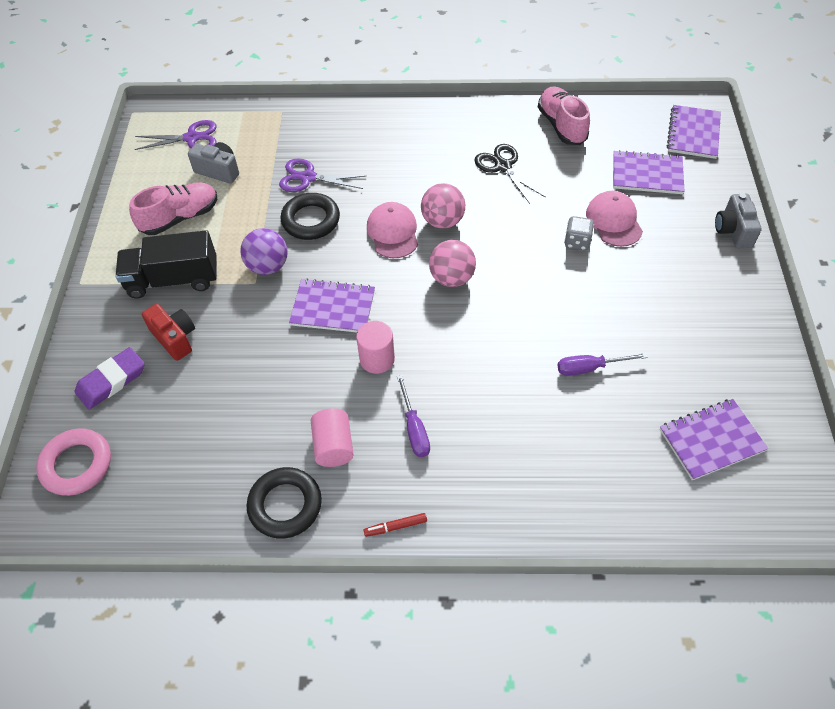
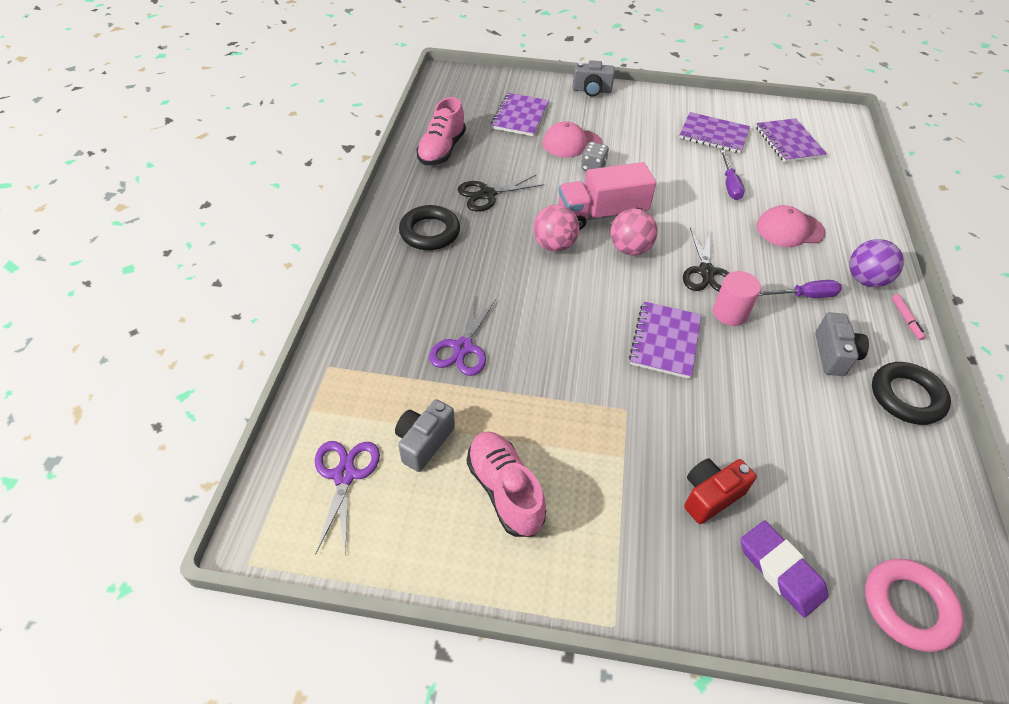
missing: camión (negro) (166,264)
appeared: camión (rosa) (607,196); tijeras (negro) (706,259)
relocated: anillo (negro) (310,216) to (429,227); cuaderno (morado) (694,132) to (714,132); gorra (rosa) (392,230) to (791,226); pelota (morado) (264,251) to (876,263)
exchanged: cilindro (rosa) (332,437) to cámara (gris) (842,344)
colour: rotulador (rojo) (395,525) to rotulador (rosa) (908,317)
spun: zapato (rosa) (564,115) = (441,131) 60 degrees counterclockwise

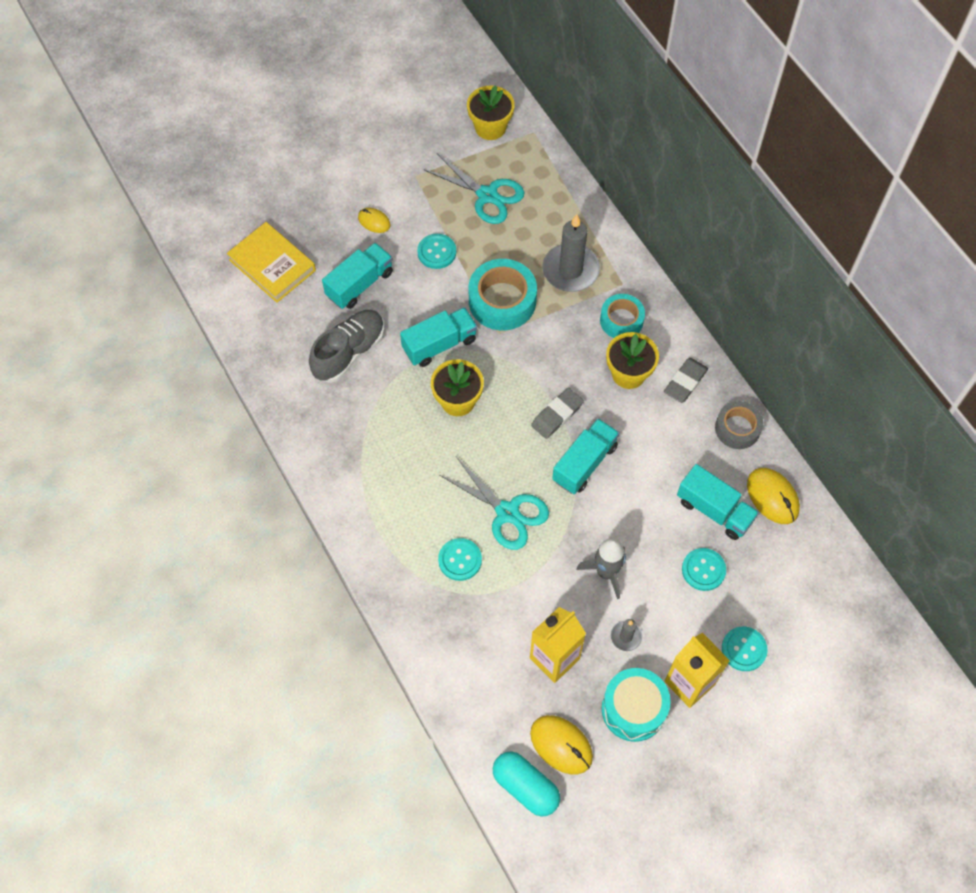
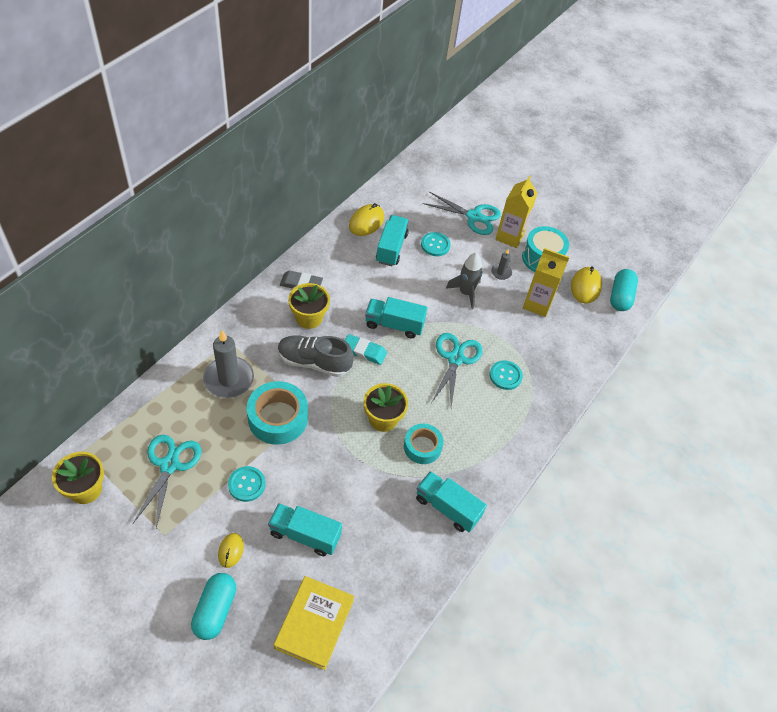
missing: cinta adhesiva (gris) (739,425)
appeared: cápsula (turquesa) (213,606)
relocated: zapato (gris) (346,346) to (316,356); cinta adhesiva (turquesa) (622,316) to (423,444); camión (turquesa) (438,337) to (451,501)
exchanged: botón (turquesa) (745,649) to tijeras (turquesa) (461,213)
colour: goma de borrar (gris) (557,413) to goma de borrar (turquesa) (366,349)

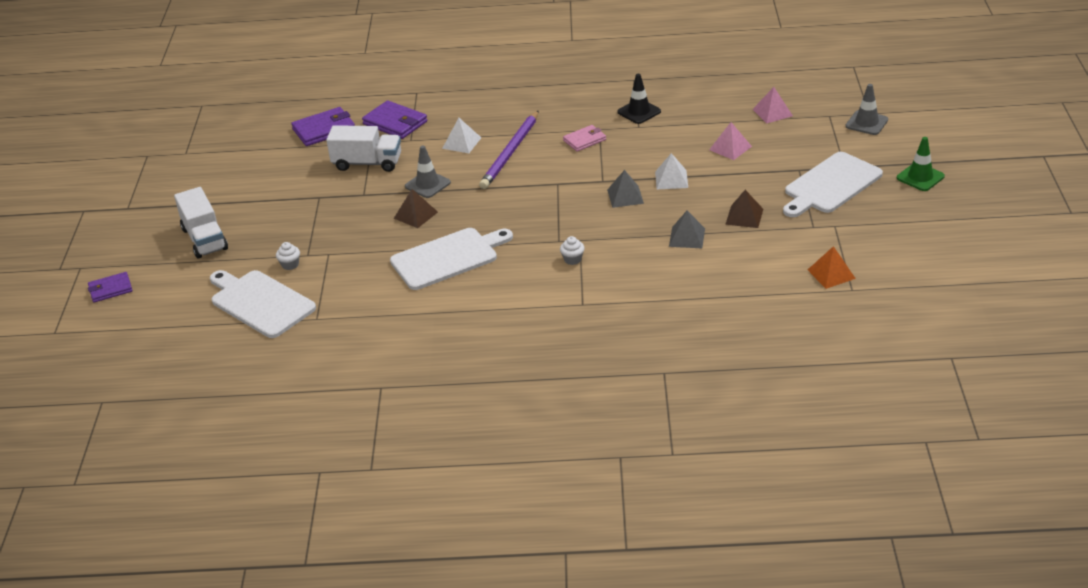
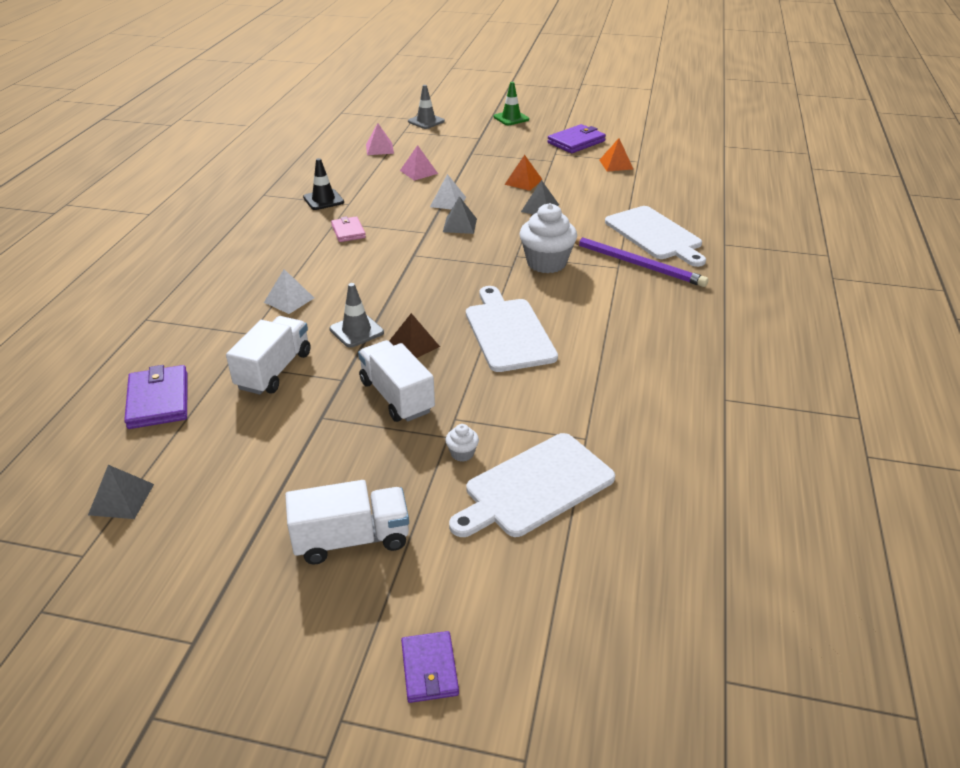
appeared: pirámide (gris) (121,492); camión (blanco) (396,381)
relocated: cartera (morado) (394,119) to (576,138); lápiz (morado) (509,149) to (641,262); tabla de cortar (blanco) (833,184) to (655,236)
colour: pirámide (marrón) (744,209) to pirámide (naranja) (523,173)
size: magdalena (blanco) (572,250) = (548,238) x2.29

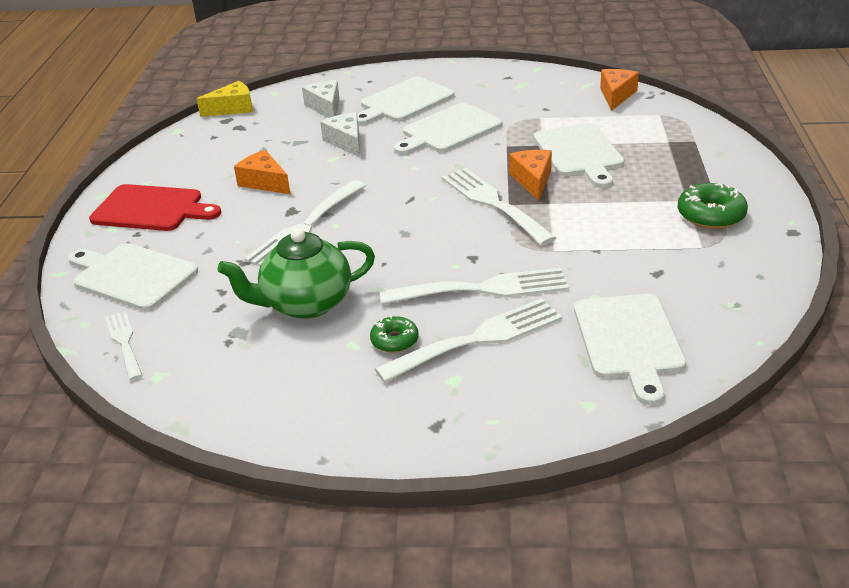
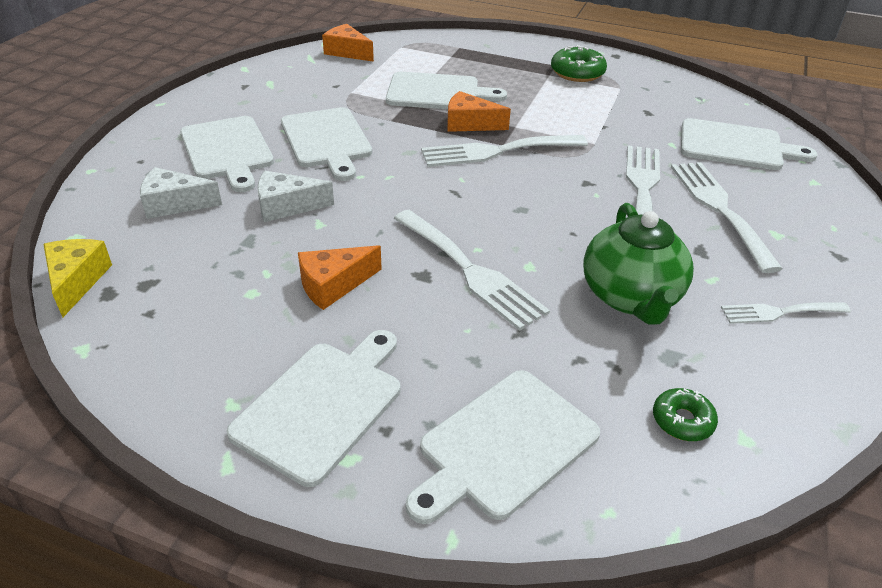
relocated: rosquilla (verde) (394,334) to (685,414); tenedor (blanco) (124,345) to (786,313)
colour: tabla de cortar (rojo) (155,207) to tabla de cortar (blanco) (313,408)

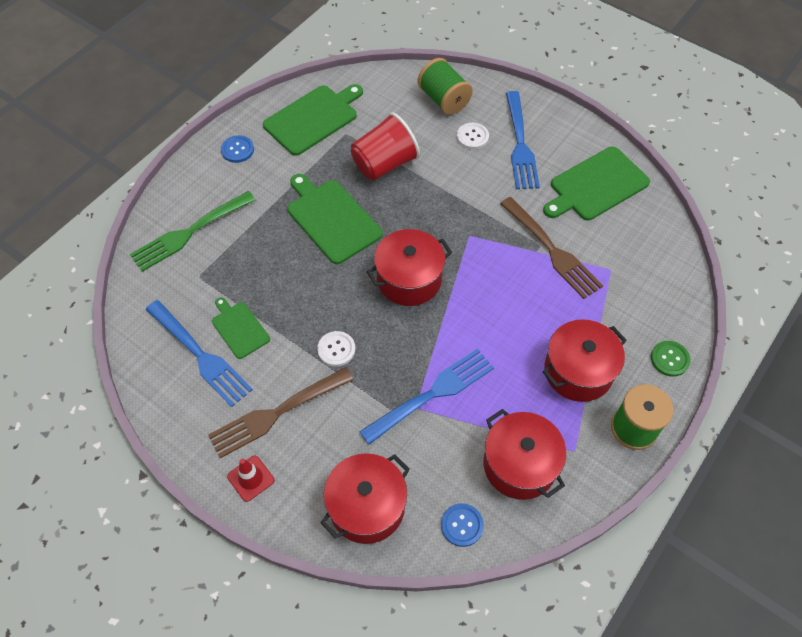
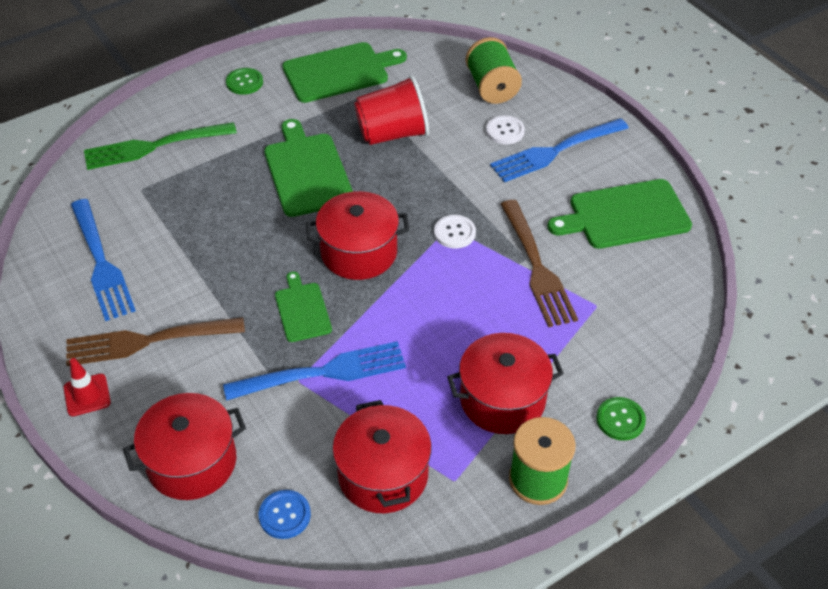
relocated: tabla de cortar (verde) (241,328) to (303,307); botón (blanco) (336,349) to (455,232)
colour: botón (azul) (237,149) to botón (verde) (244,81)
spun: tenedor (azul) (523,140) = (559,150) 45 degrees clockwise

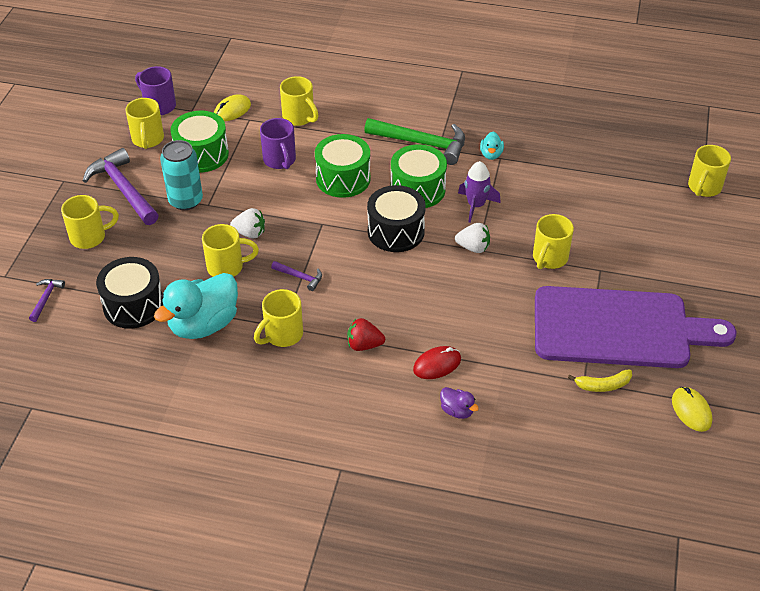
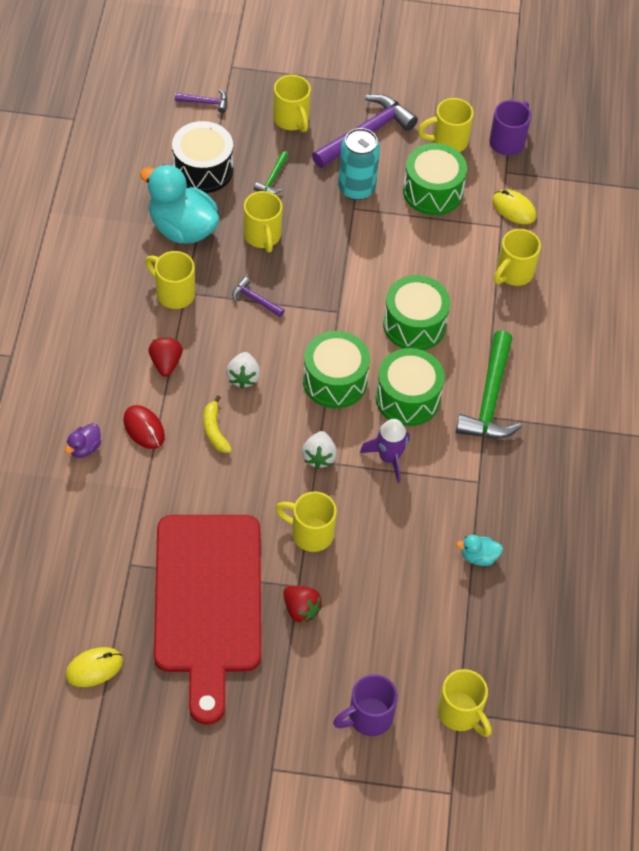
appeared: martillo (verde) (271,172); fresa (rojo) (302,604)
relocated: plátano (amarillo) (600,381) to (217,424); fresa (blanco) (247,223) to (243,370); taza (morado) (278,143) to (365,705); pato (turquesa) (492,146) to (479,550)
colour: tabla de cortar (morado) (636,327) to tabla de cortar (rojo) (207,620); tambor (negro) (396,218) to tambor (verde) (336,369)
spun: martillo (morado) (296,276) = (258,297) 105 degrees clockwise; taza (amarillo) (709,171) = (465,703) 150 degrees counterclockwise

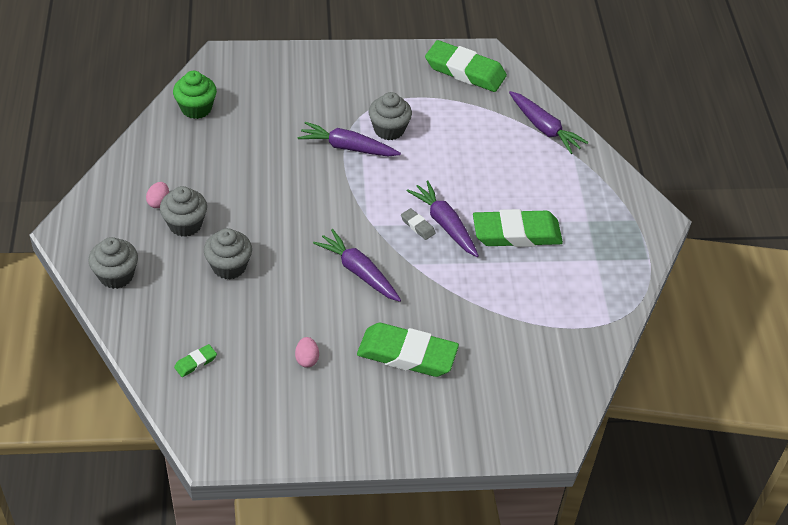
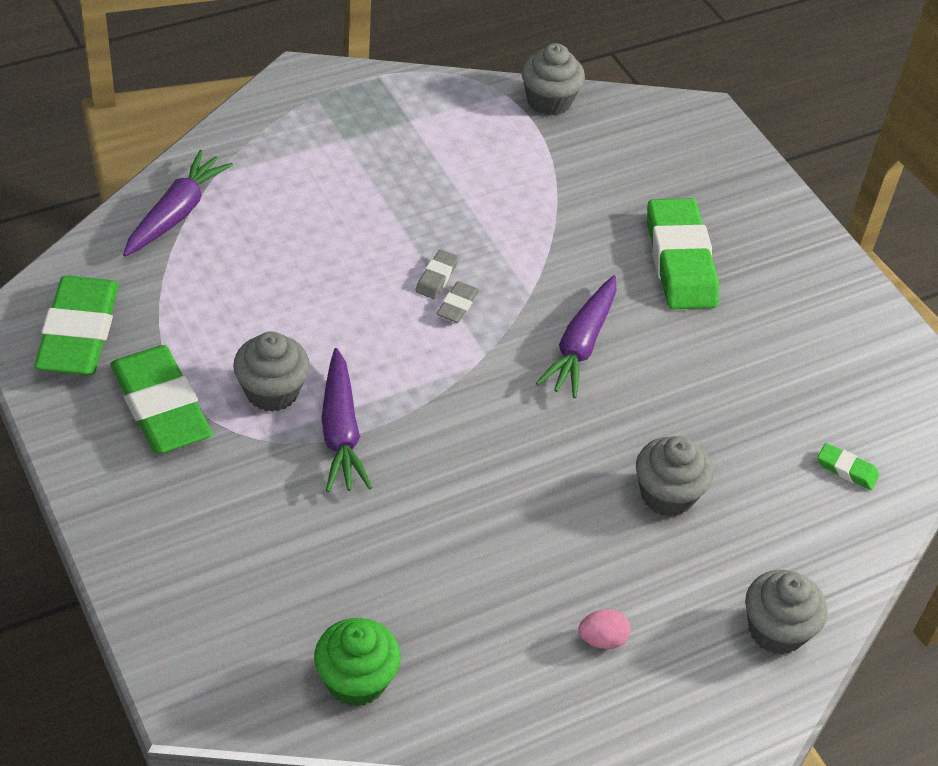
missing: huevo (rosa) (307,352)
relocated: goma de borrar (verde) (518,228) to (161,399); magdalena (gris) (183,211) to (553,79)
exchanged: zanahoria (morado) (443,219) to goma de borrar (gris) (437,274)

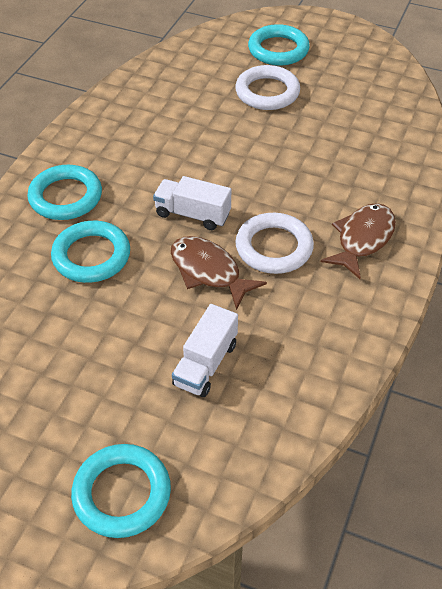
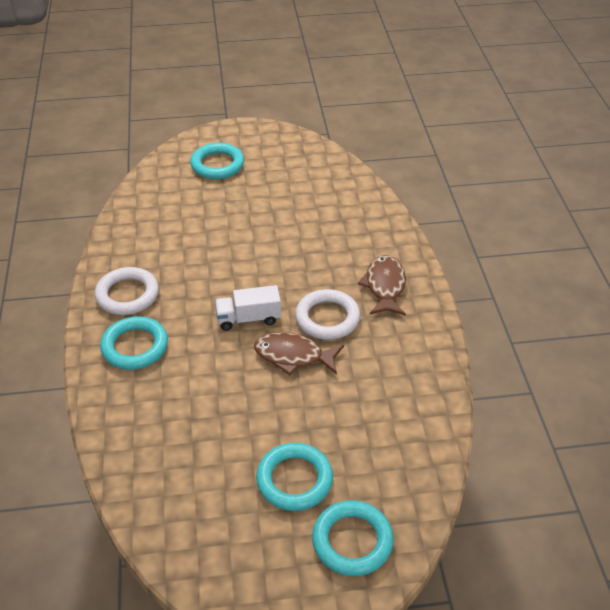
missing: camión (blanco) (205,350)
relocated: anillo (blanco) (267,87) to (127,291); anillo (turquesa) (90,252) to (294,477)

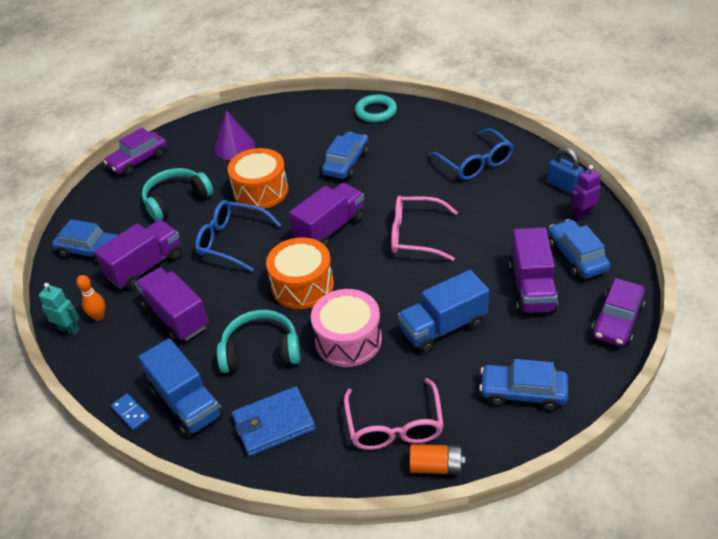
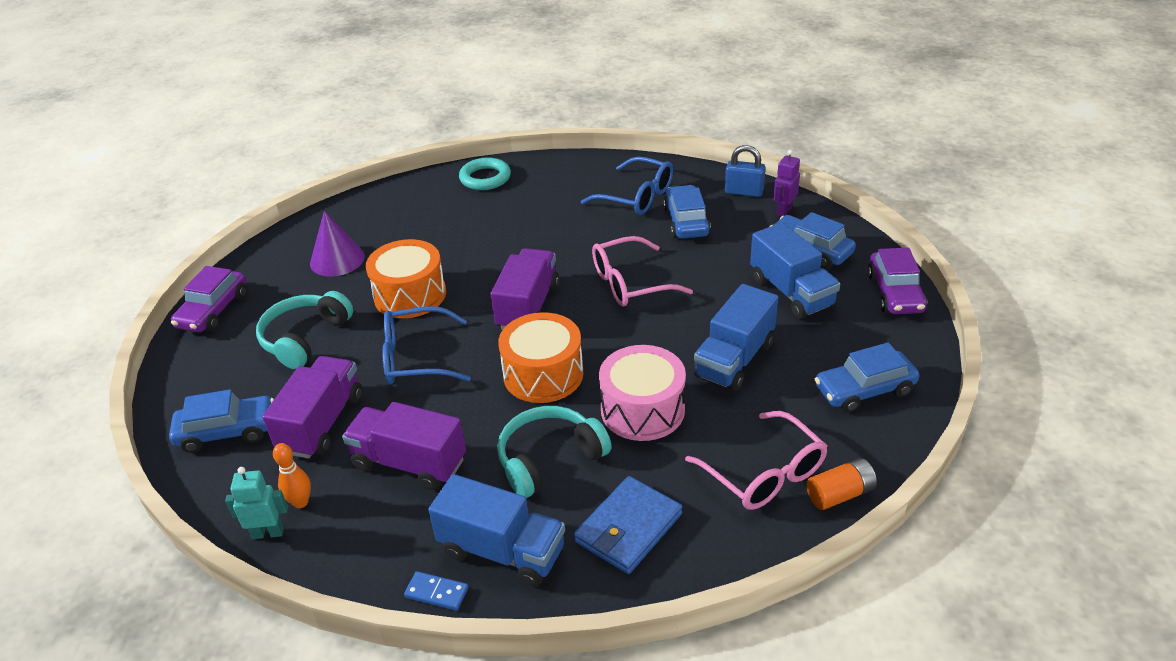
relocated: coche (azul) (345,155) to (687,212)
colour: camión (morado) (533,270) to camión (azul) (795,271)

